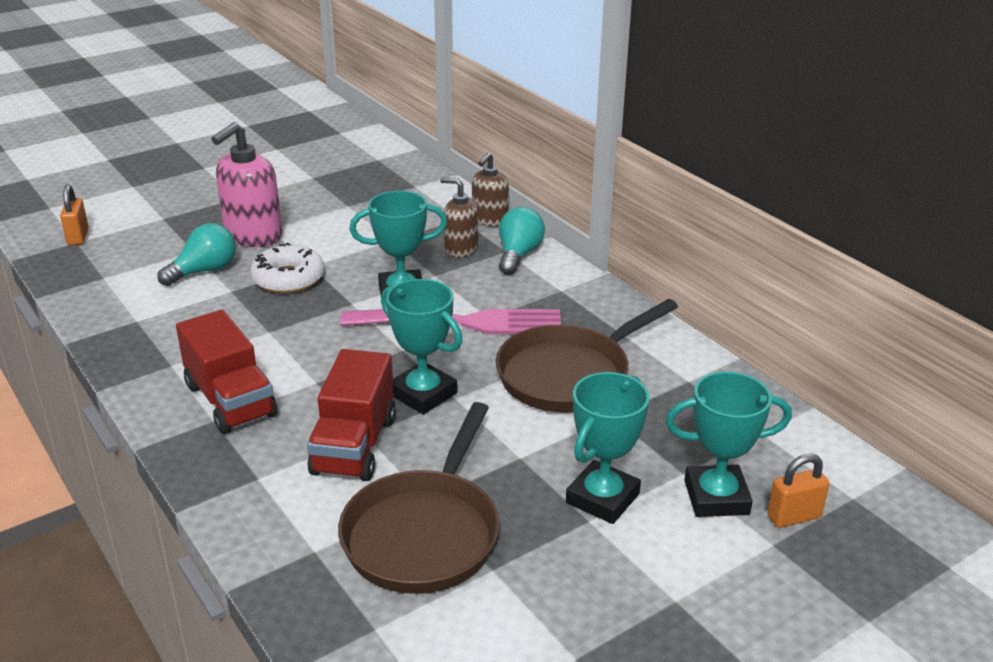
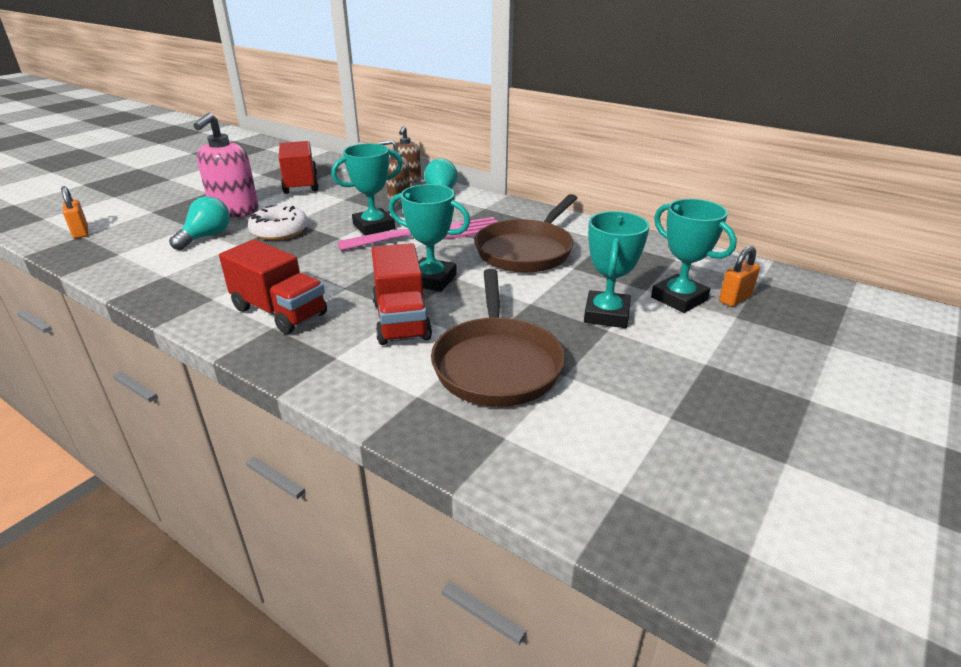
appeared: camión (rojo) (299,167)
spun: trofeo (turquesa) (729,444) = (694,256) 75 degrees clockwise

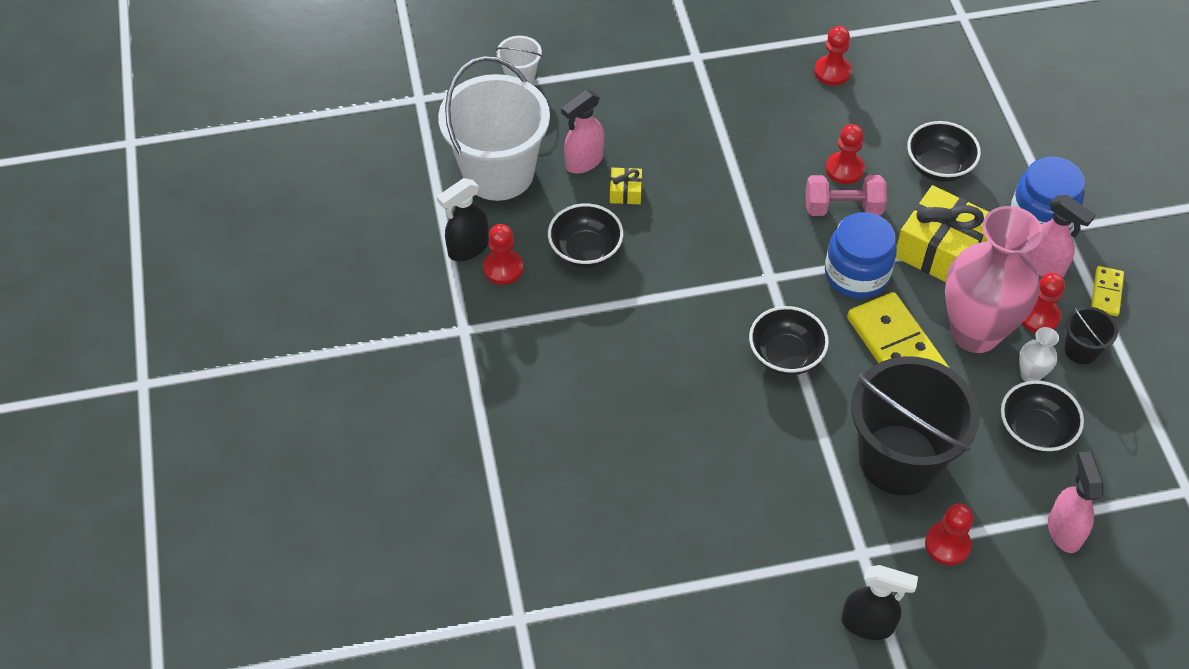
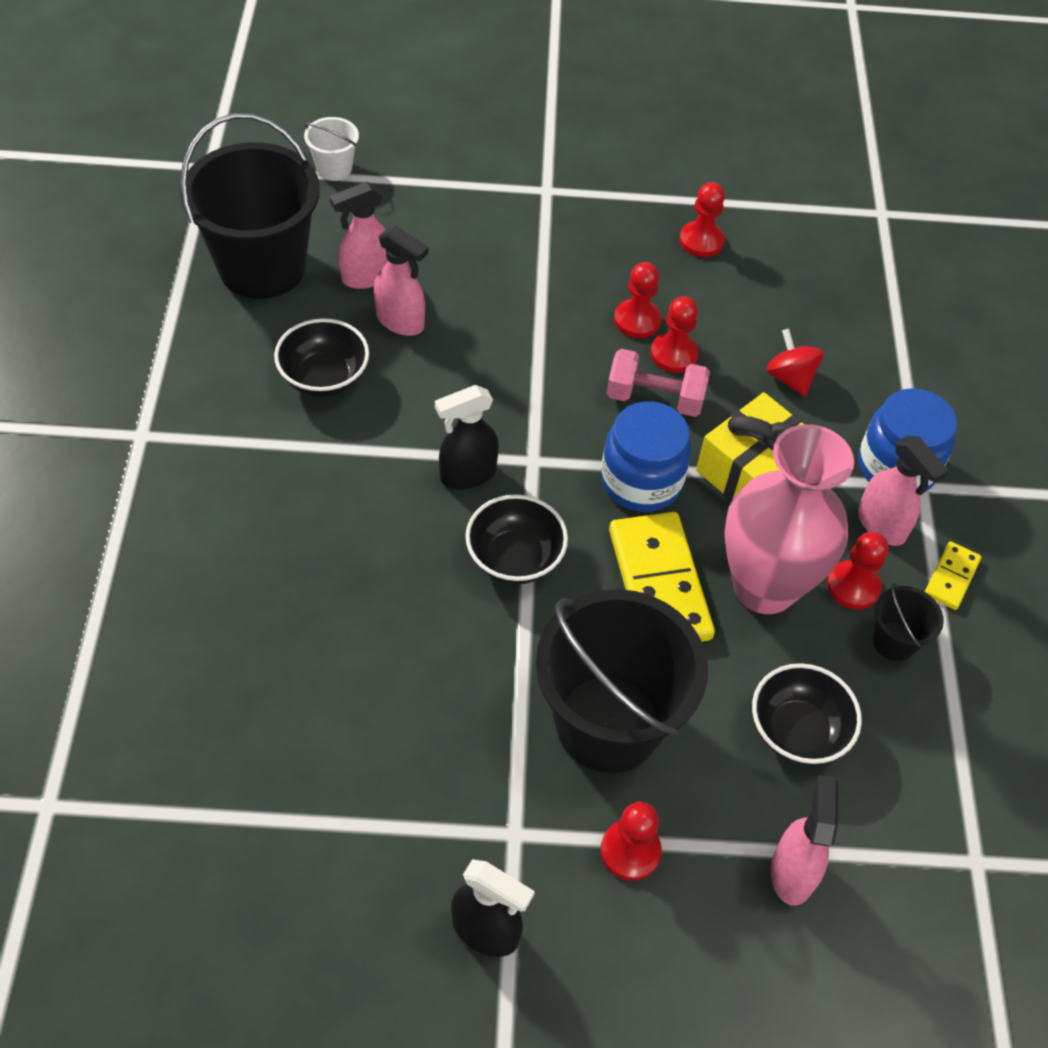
missing: florero (blanco) (1039,354)
relocated: pulverizador (negro) (463,219) to (467,437); peón (rojo) (503,254) to (637,300)
exchanged: regalo (amarillo) (626,186) to pulverizador (rosa) (401,280); cuenco (negro) (944,151) to peonza (rojo) (795,362)
colour: balde (blanco) (494,128) to balde (negro) (250,206)

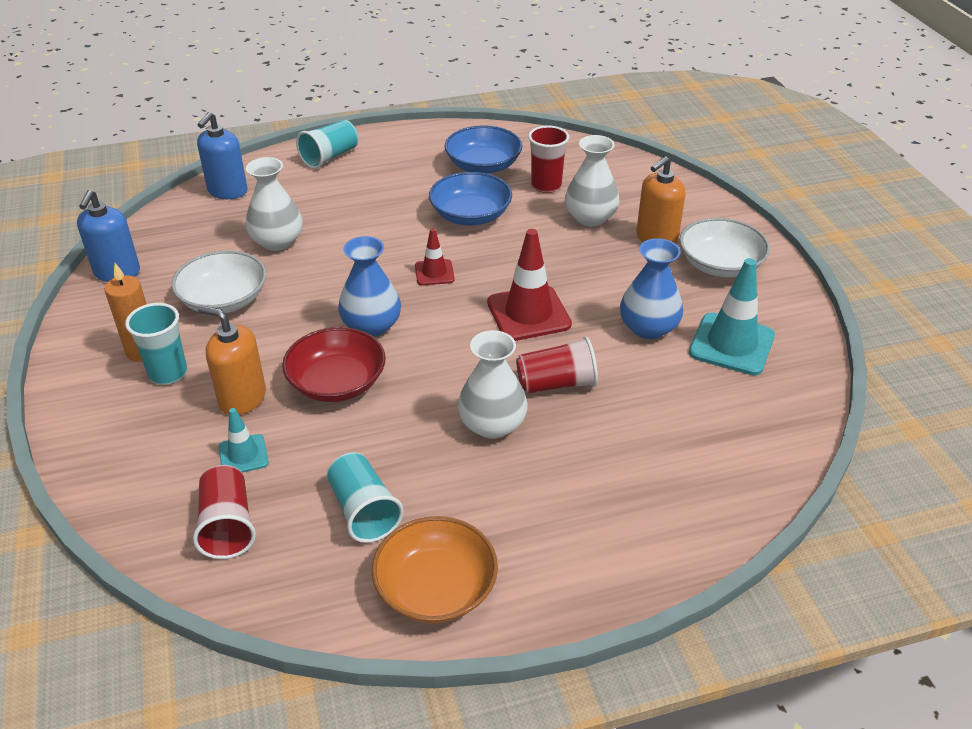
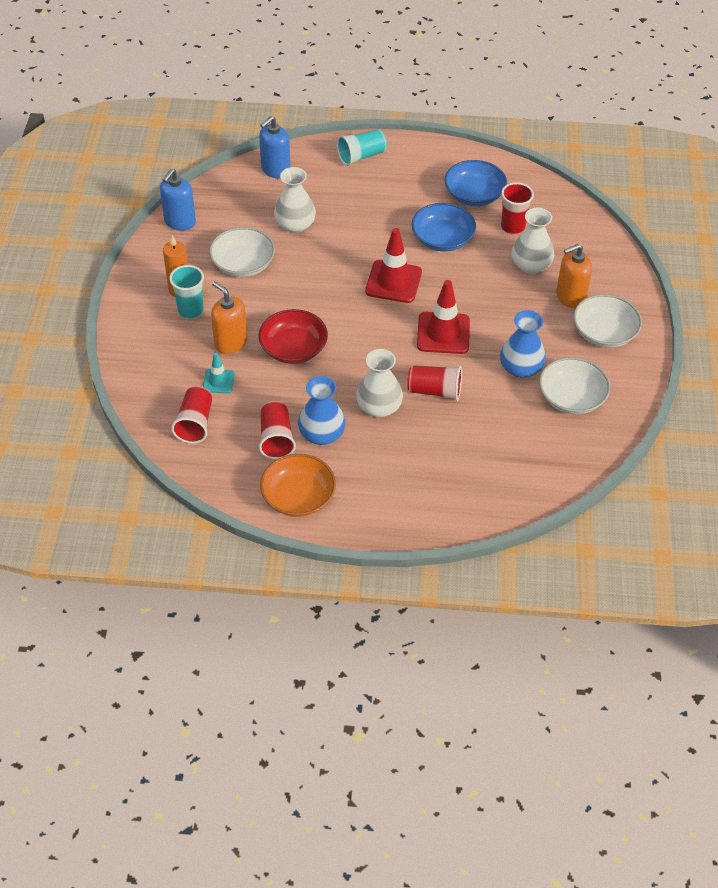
relocated: florero (azul) (369,286) to (322,410)
exchanged: cono de tráfico (turquesa) (732,316) to cuenco (blanco) (574,385)
colour: vaso (turquesa) (365,497) to vaso (rojo) (277,430)
size: cono de tráfico (rojo) (435,256) = (393,265) x1.81

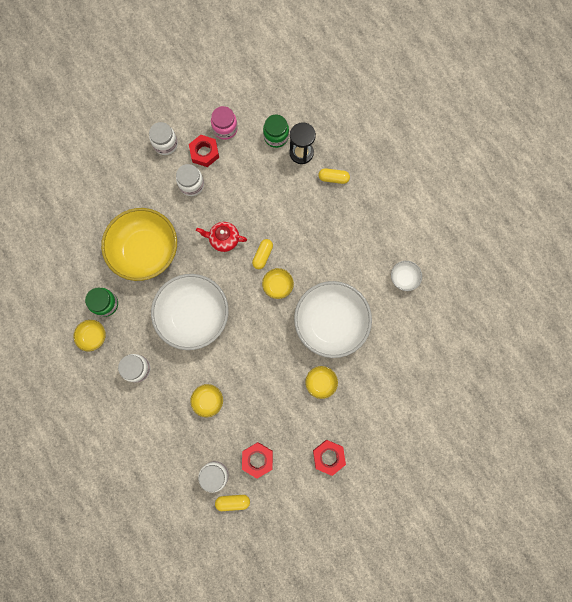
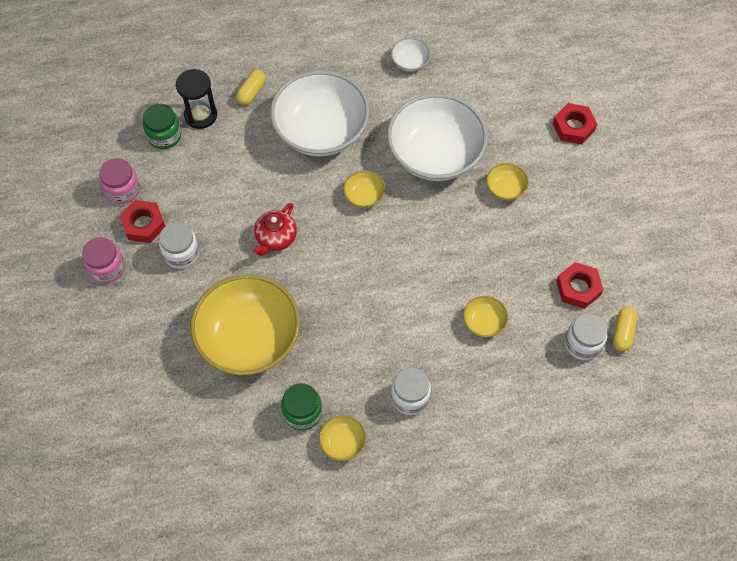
missing: cápsula (amarillo) (262,254)
relocated: cuenco (blanco) (190,312) to (320,113); tuerca (rojo) (329,458) to (575,123)
colour: tarro (blanco) (163,138) to tarro (rosa) (103,260)

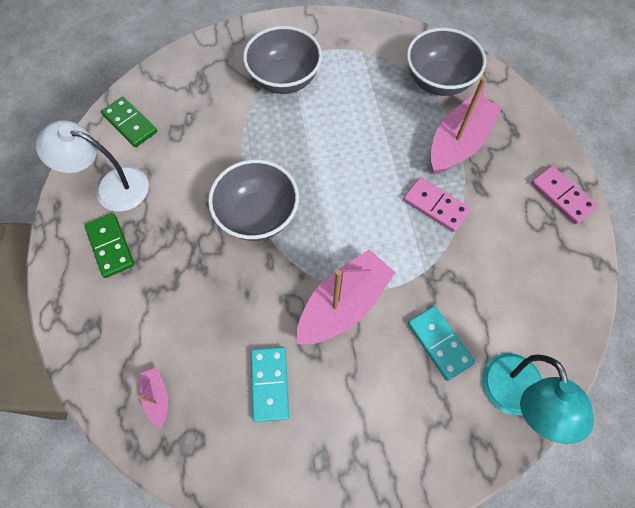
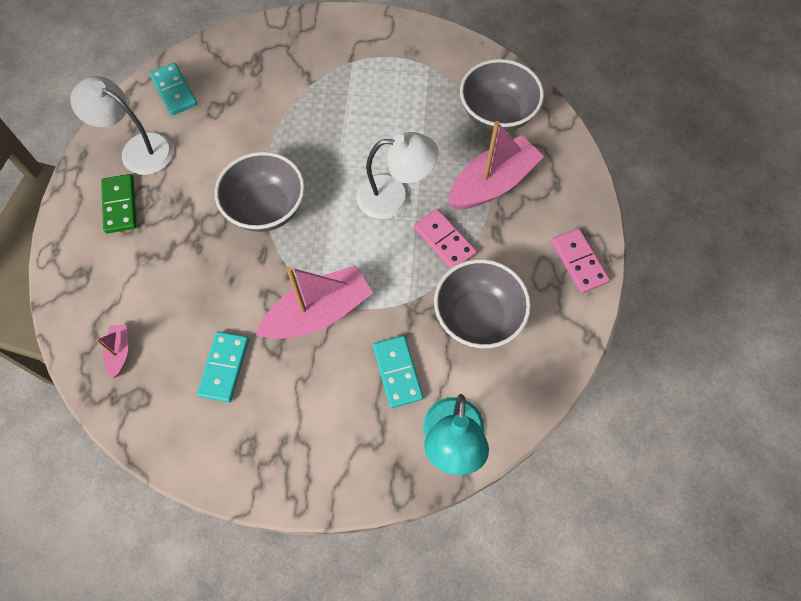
appeared: lámpara (blanco) (397,175)
relocated: cuenco (gris) (282,60) to (482,303)
colour: ficha de dominó (verde) (129,122) to ficha de dominó (turquesa) (173,89)

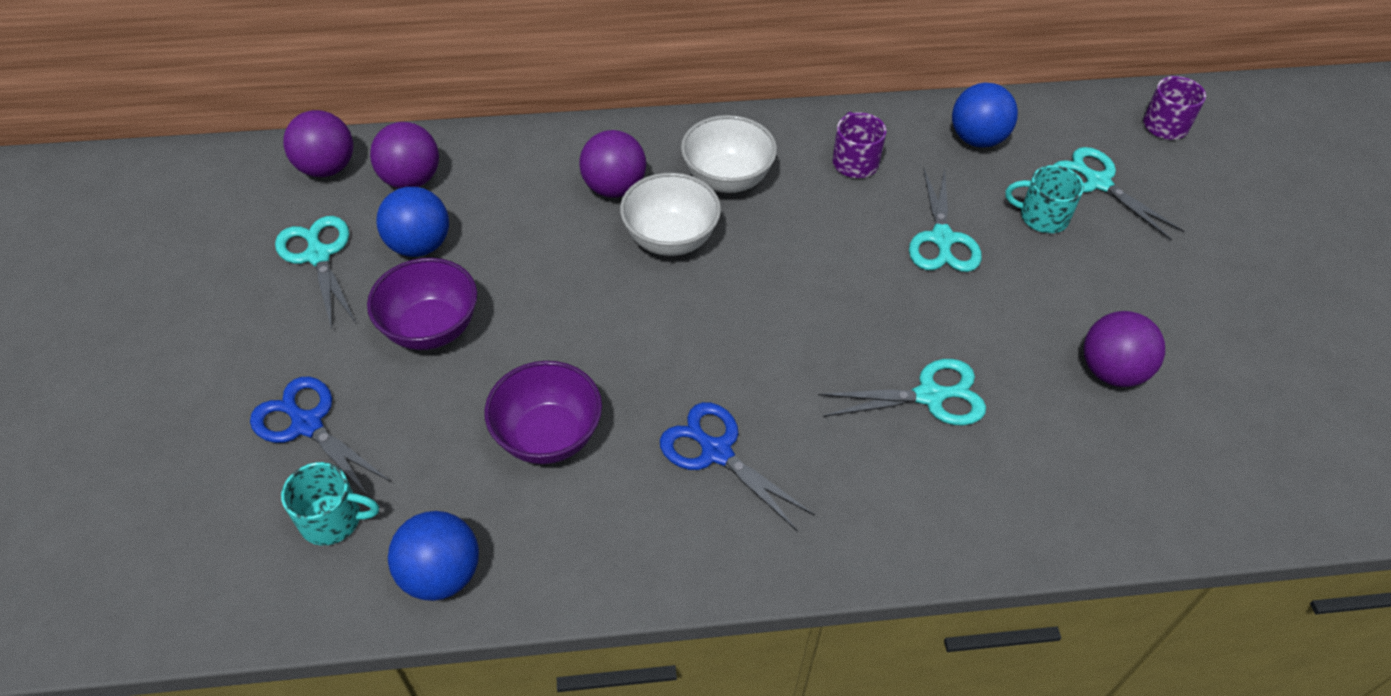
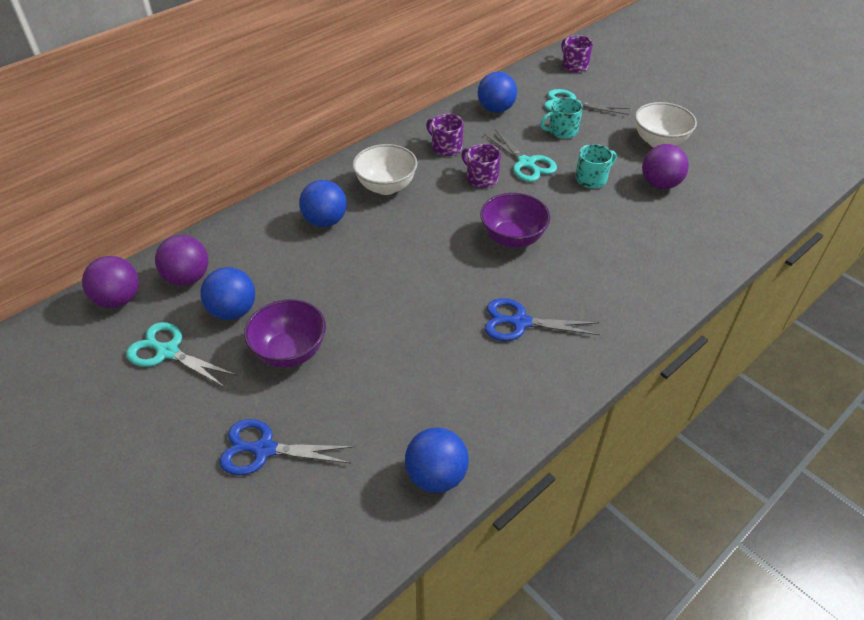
missing: tijeras (turquesa) (902,392)
appeared: taza (morado) (481,166)
relocated: cuenco (morado) (543,412) to (515,220); taza (turquesa) (330,503) to (596,166); cuenco (blanco) (670,214) to (666,124)
colour: pelota (morado) (612,164) to pelota (azul) (323,203)

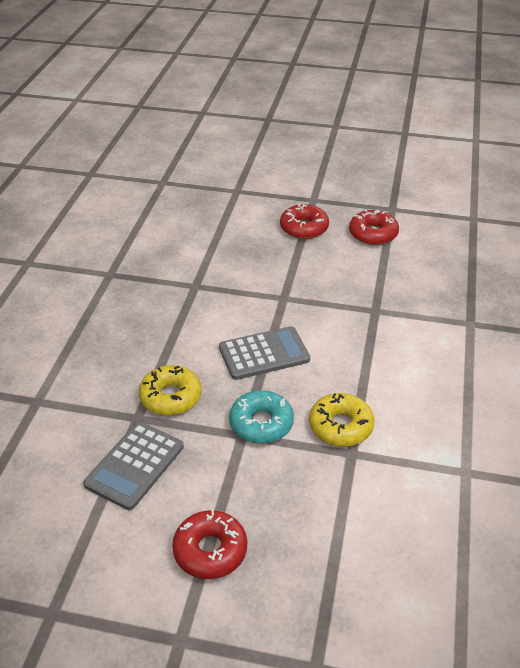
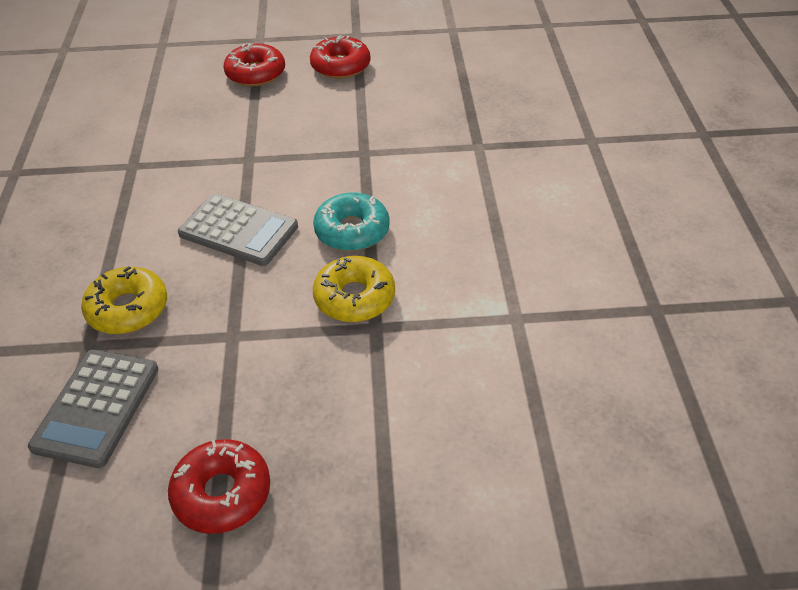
relocated: rosquilla (turquesa) (261,417) to (351,221)
spun: calculadora (gris) (264,353) = (238,230) 60 degrees clockwise

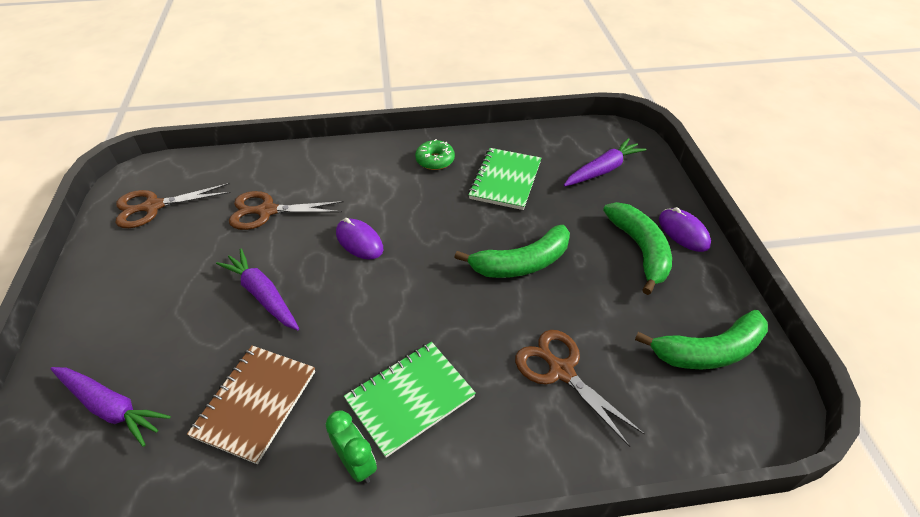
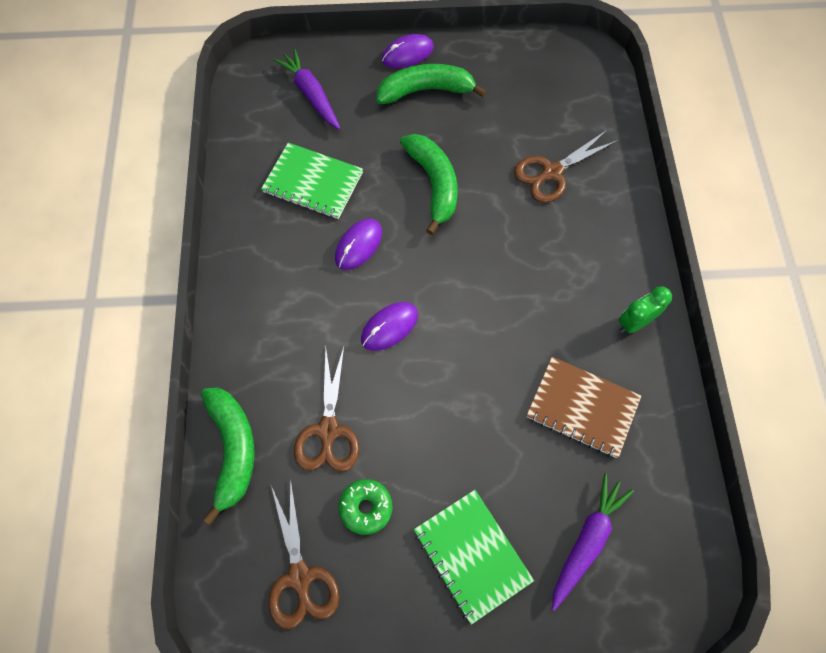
missing: zanahoria (morado) (257,289)
appeared: ratón (morado) (358,244)
relocated: plátano (verde) (701,339) to (228,456); rosquilla (verde) (435,154) to (365,507); cuaderno (verde) (410,400) to (474,557)

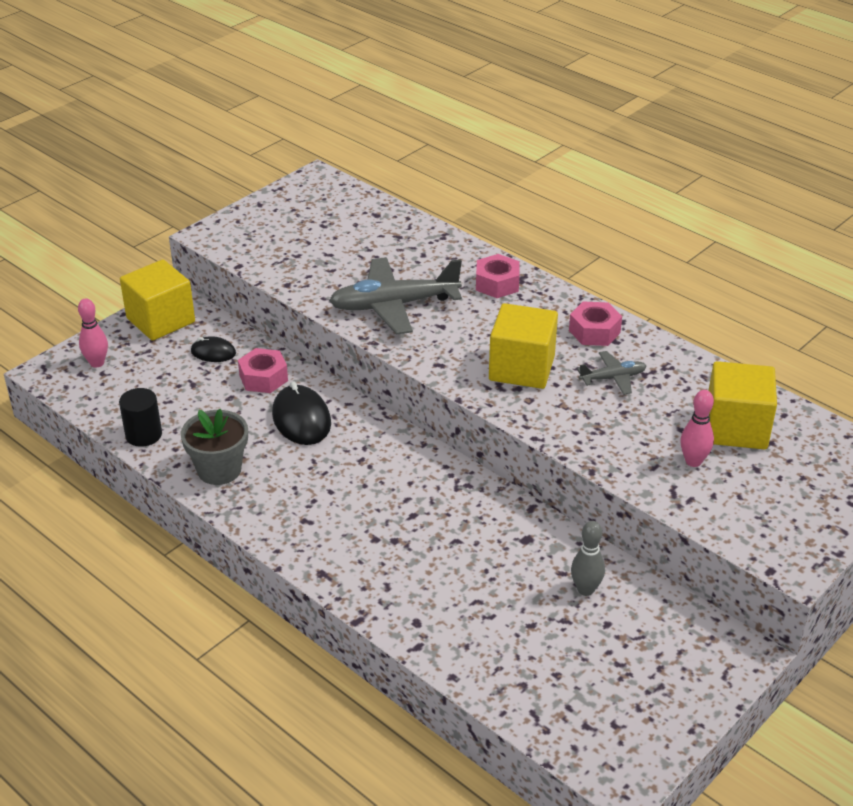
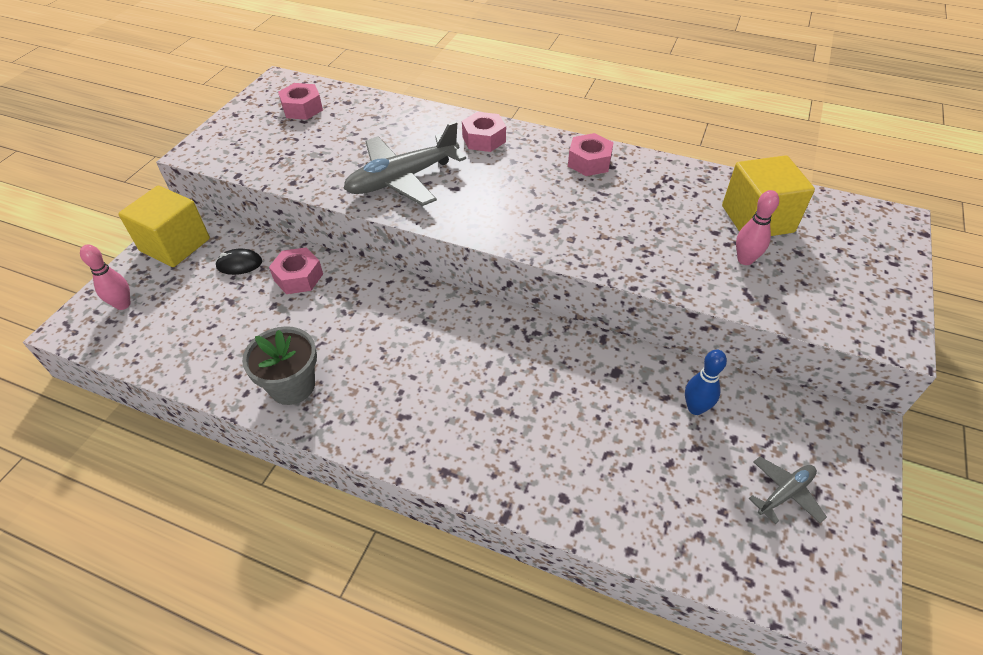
missing: cilindro (negro) (140,417); ratón (negro) (301,413); cubo (amarillo) (523,346)
appeared: tuerca (rosa) (300,101)
relocated: avión (gris) (611,373) to (788,490)
colour: bolo (gris) (588,558) to bolo (azul) (706,382)

